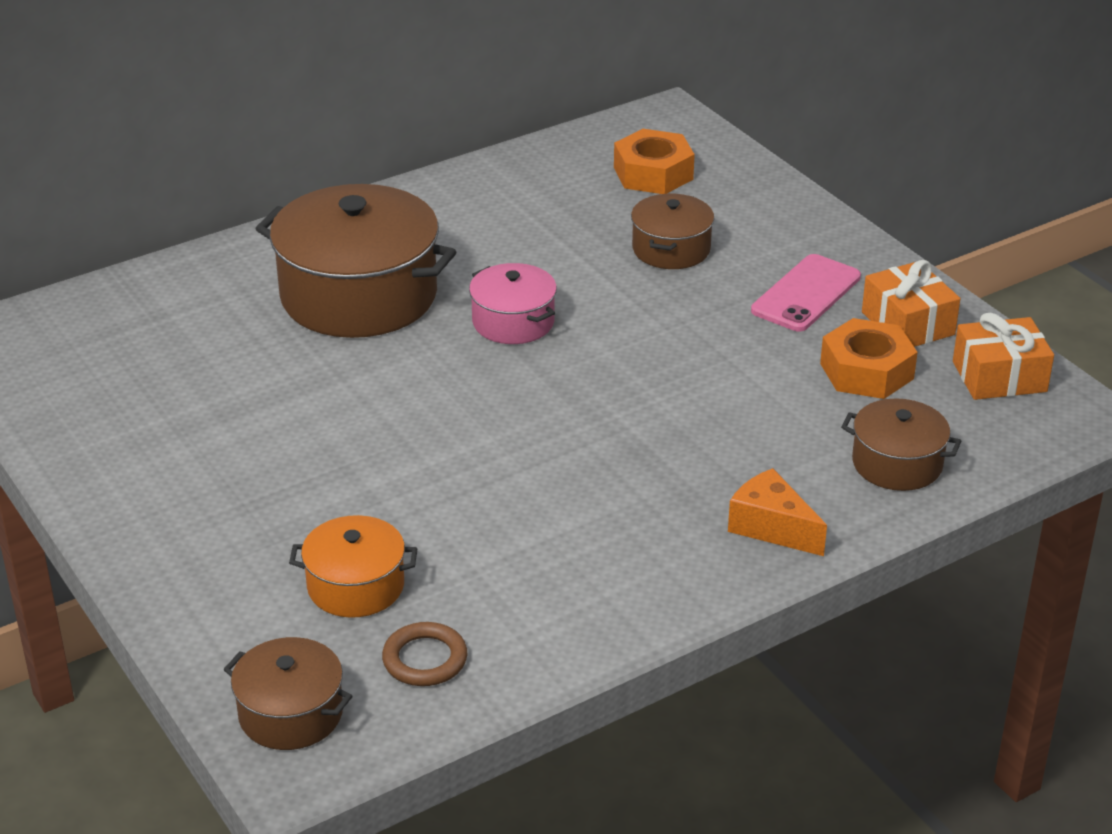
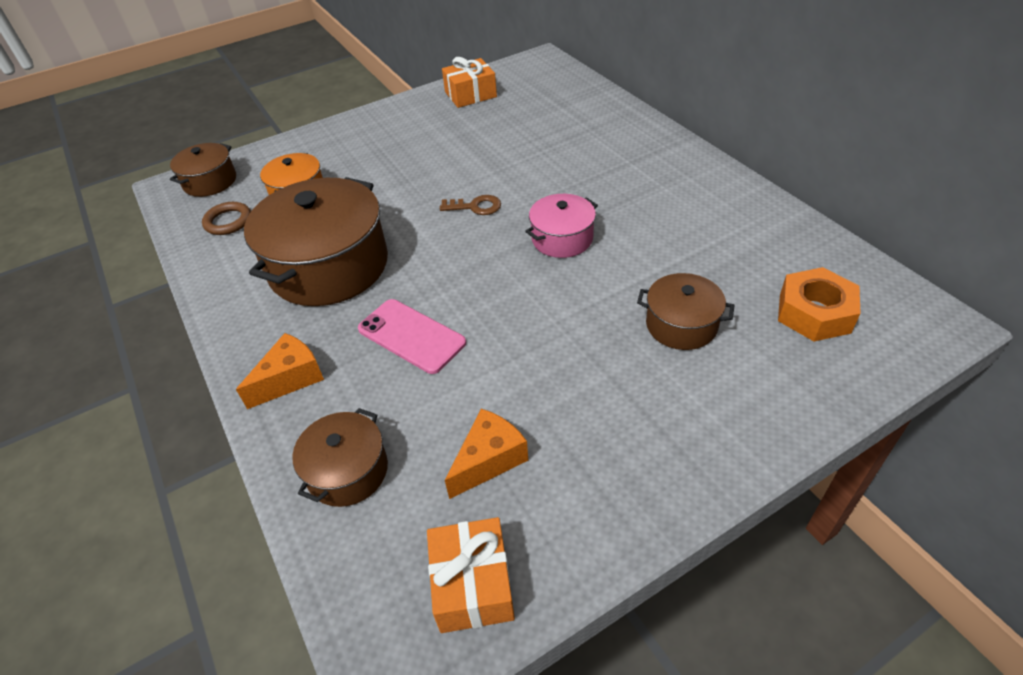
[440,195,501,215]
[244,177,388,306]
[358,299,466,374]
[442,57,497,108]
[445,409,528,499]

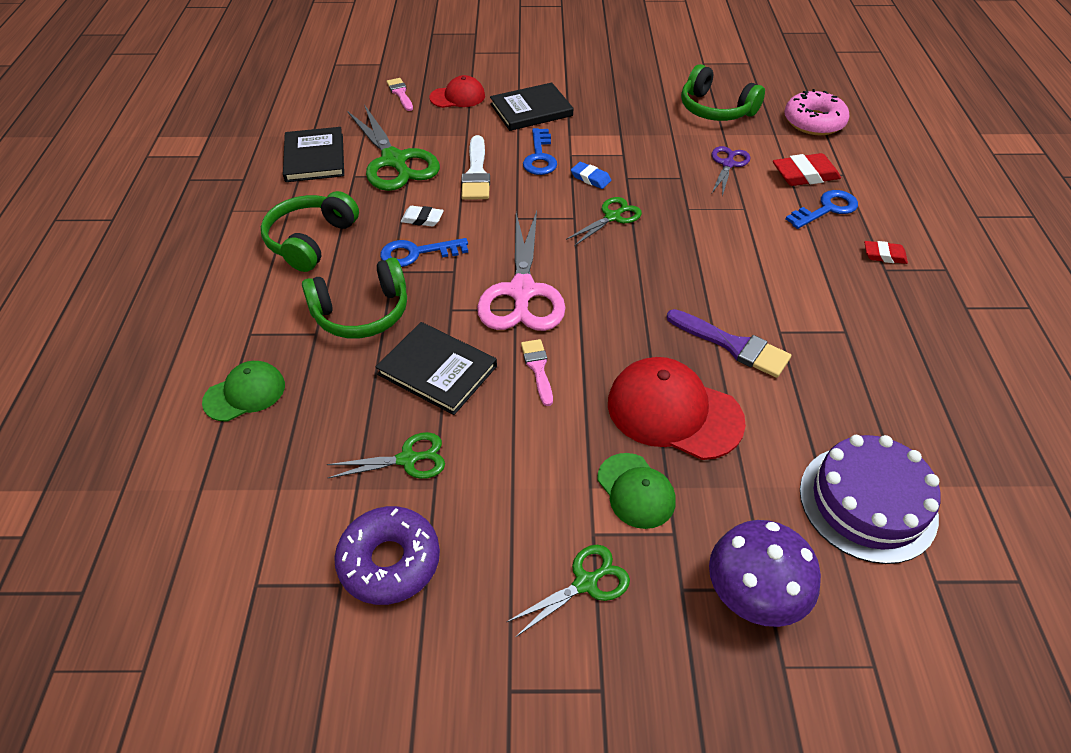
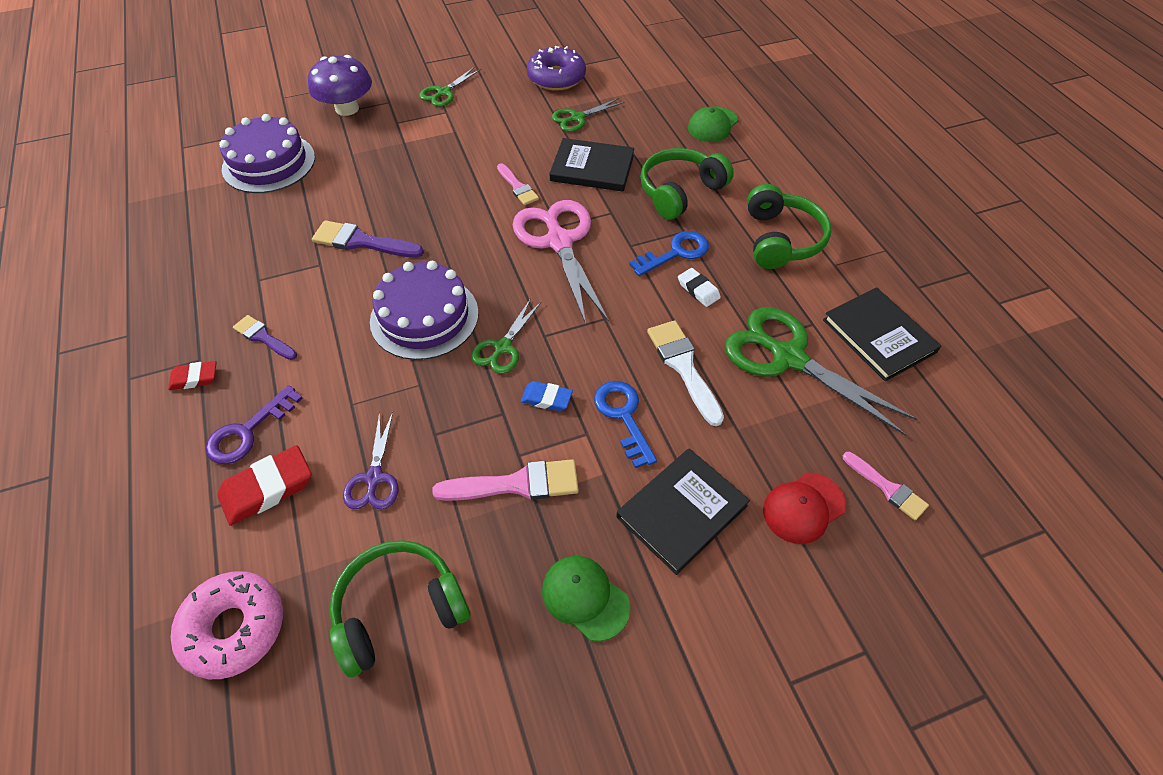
[608,357,746,460] (first image)
[233,315,297,360]
[370,261,479,360]
[432,459,579,501]
[542,556,630,642]
[206,385,303,464]
[678,268,721,307]
[329,540,471,677]

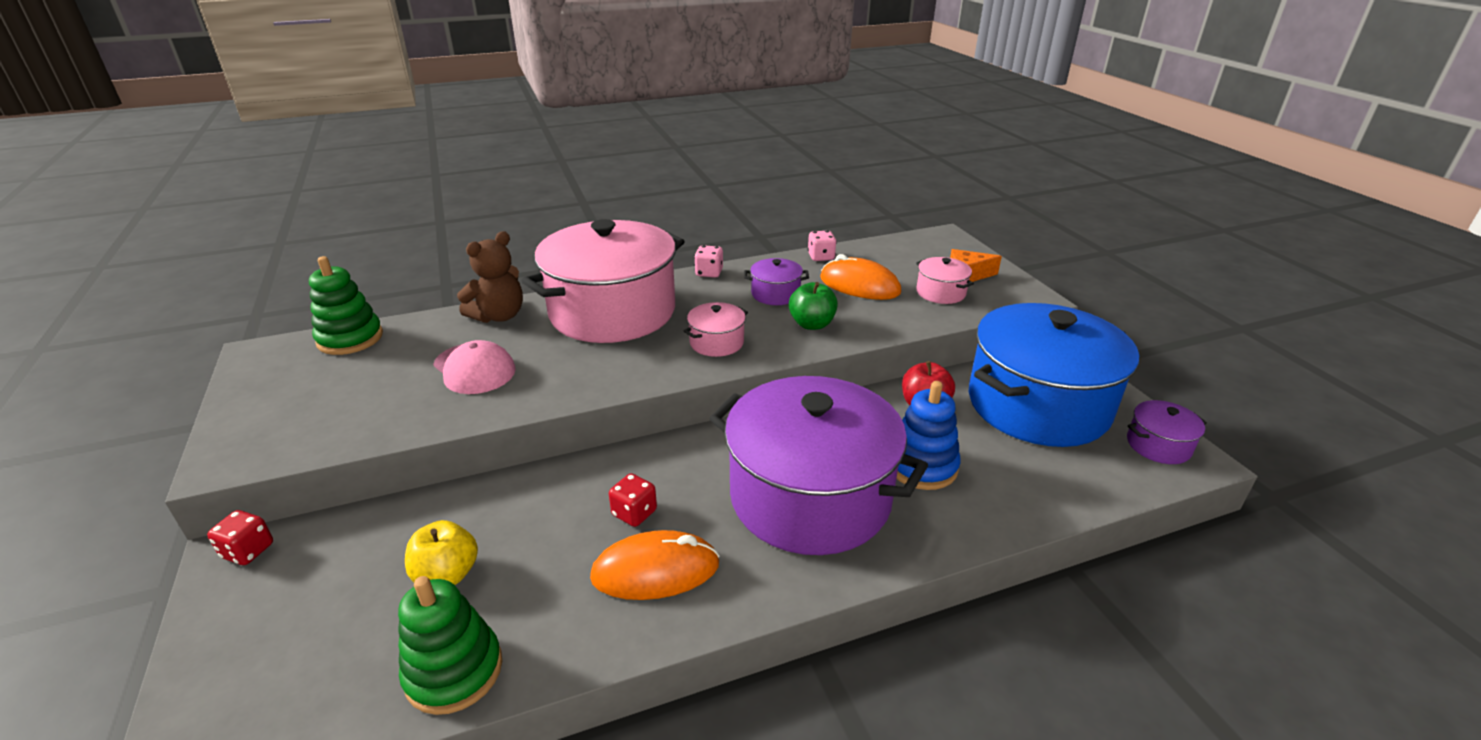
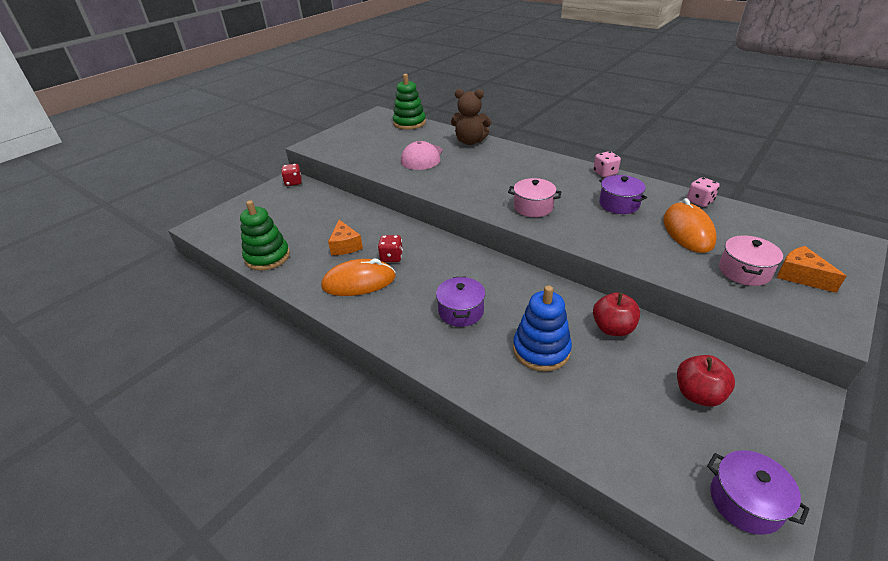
[405,520,478,585] (first image)
[522,219,685,343] (first image)
[789,282,838,330] (first image)
[328,220,363,255]
[677,355,735,407]
[321,259,396,296]
[436,276,485,327]

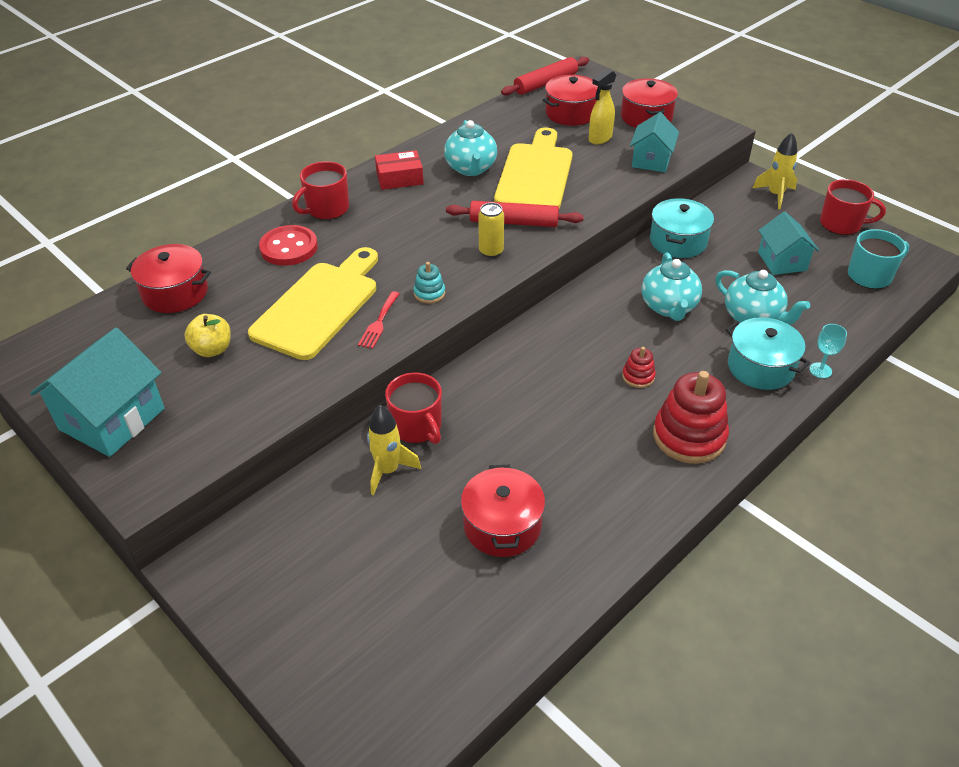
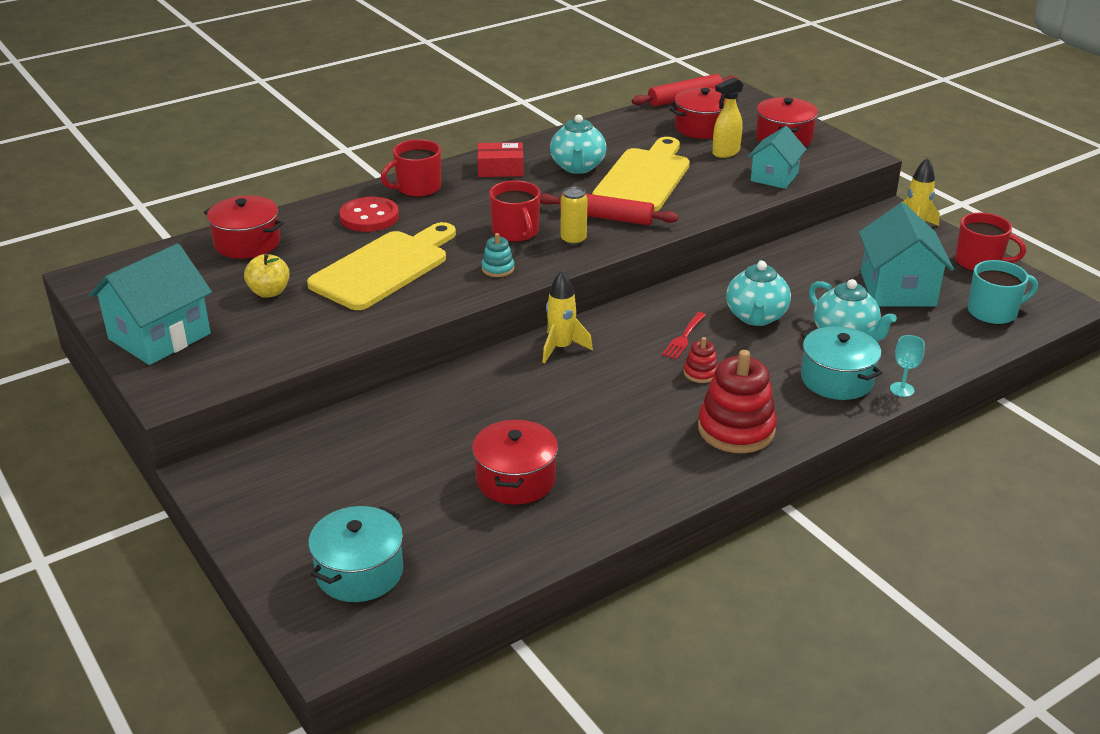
[662,312,706,360]
[542,271,593,364]
[489,180,540,242]
[308,506,403,602]
[859,202,954,307]

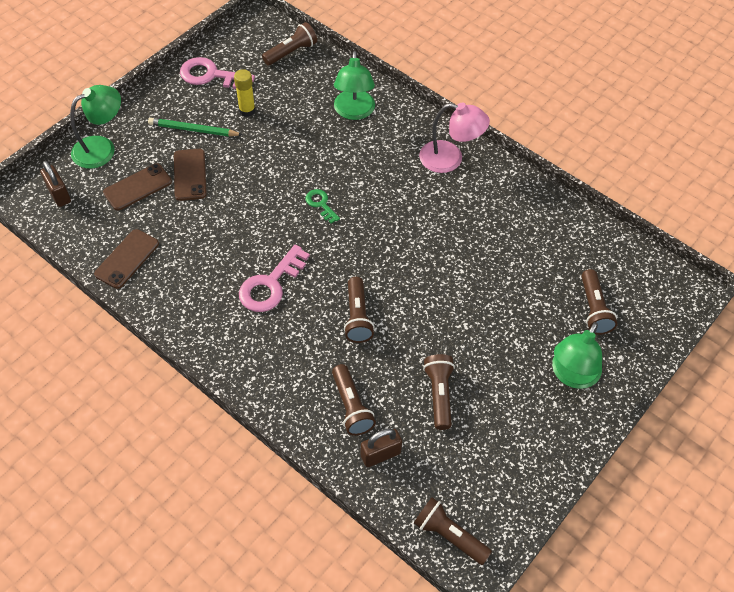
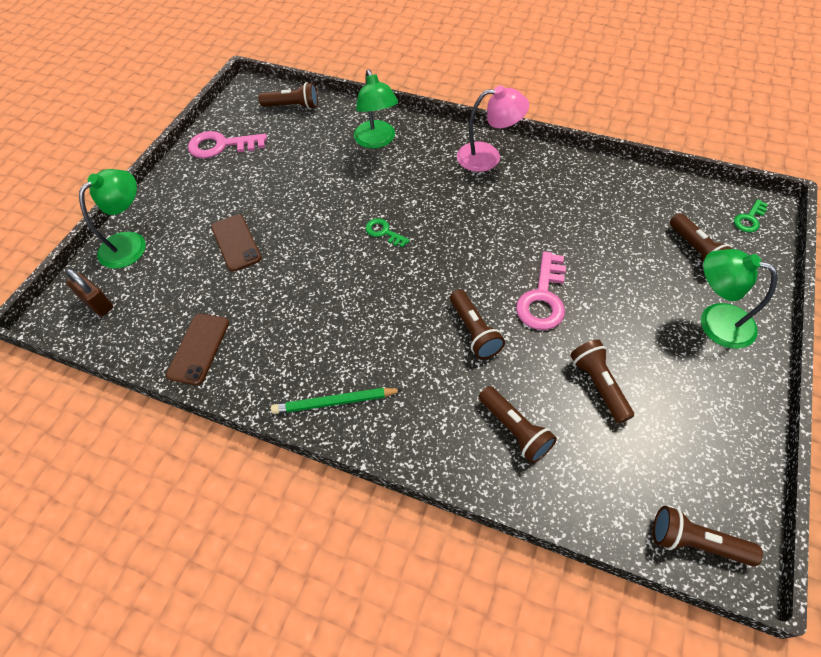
[103,163,172,211] (first image)
[234,69,255,117] (first image)
[360,428,402,467] (first image)
[734,199,768,233]
[271,388,402,414]
[516,251,566,330]
[258,82,318,109]
[701,249,778,349]

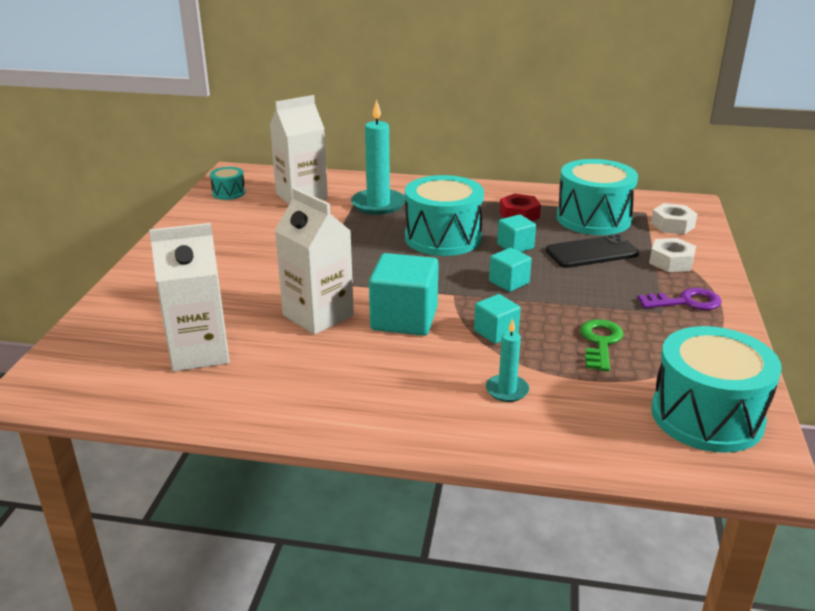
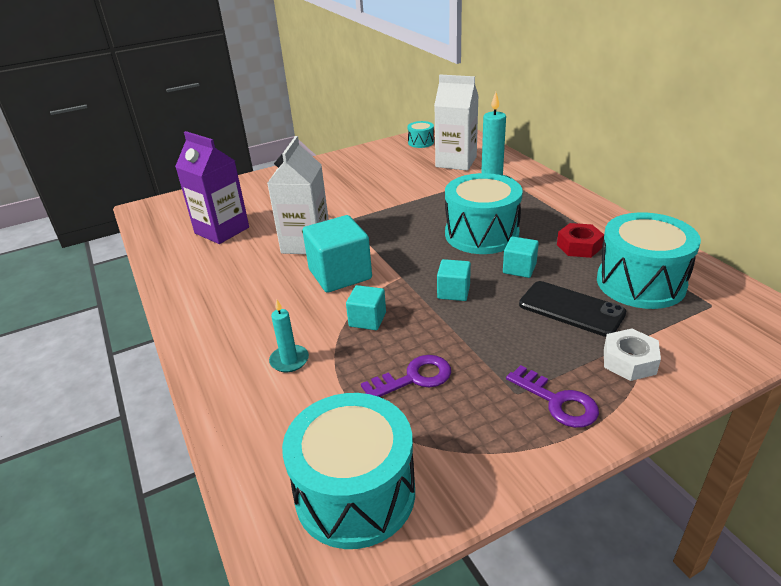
[651,203,697,234] (first image)
[175,131,249,244]
[361,355,451,397]

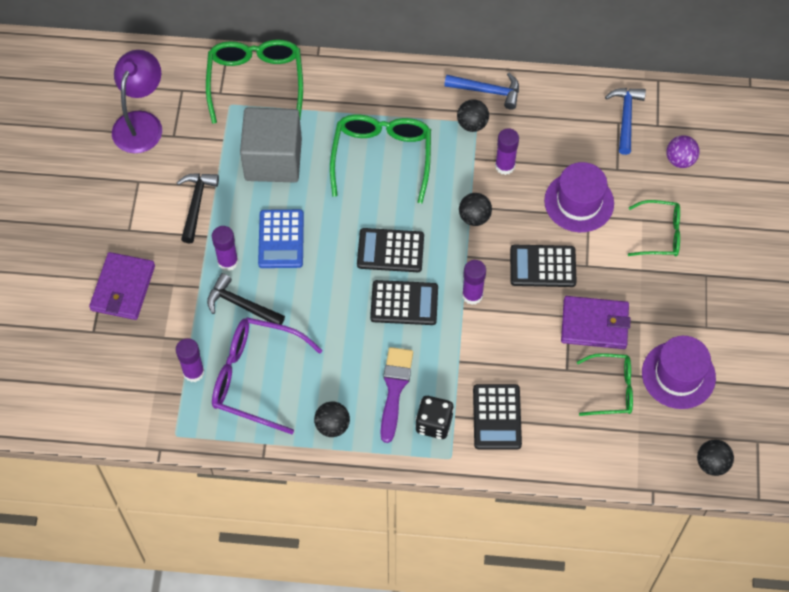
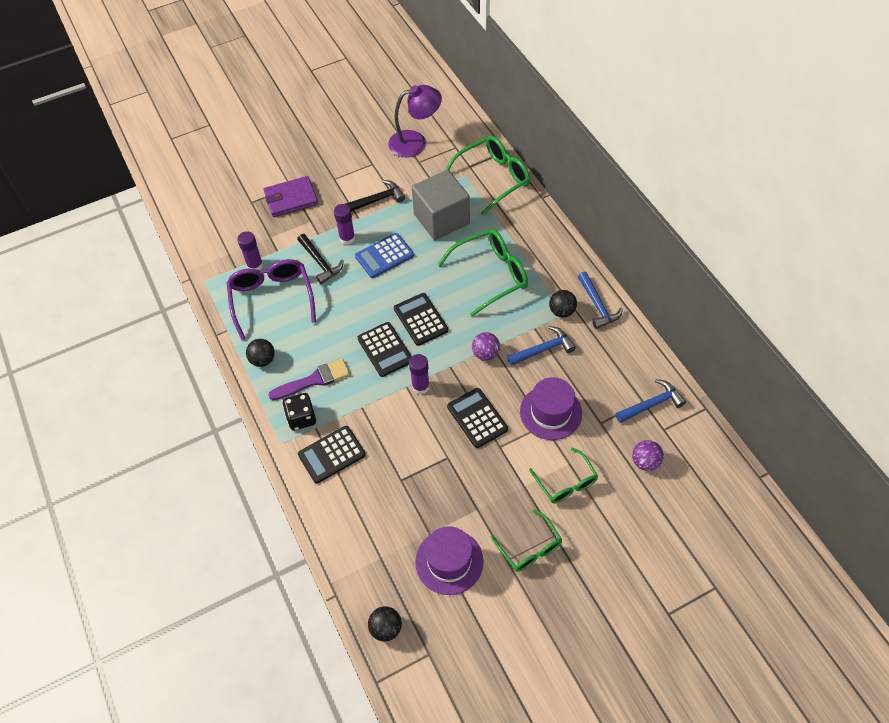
[561,296,631,349] (first image)
[491,510,562,572]
[507,326,576,366]
[472,332,500,361]
[297,234,343,284]

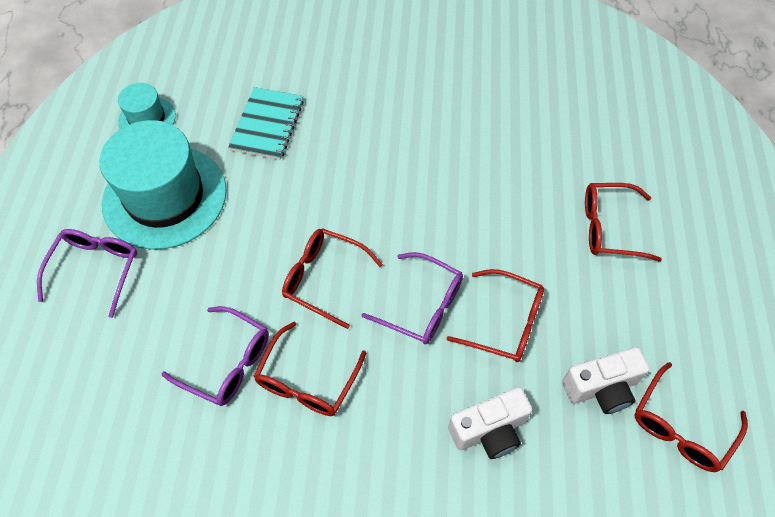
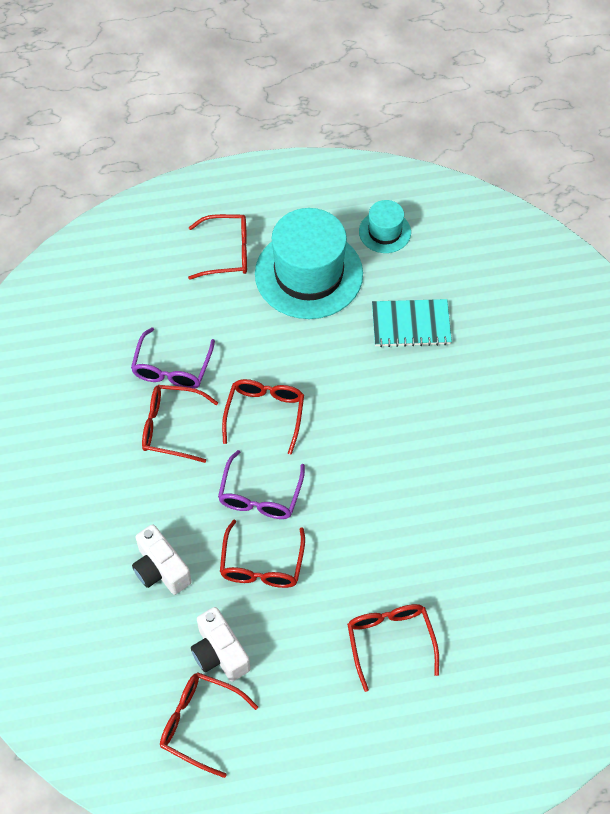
[188,214,247,280]

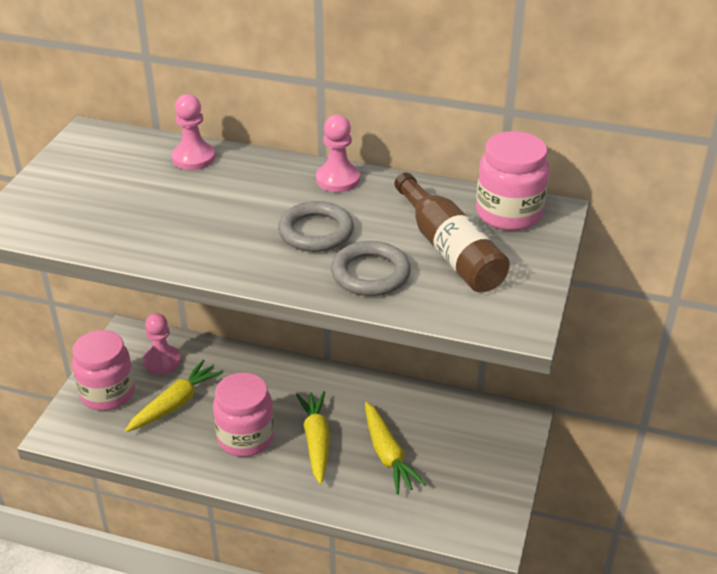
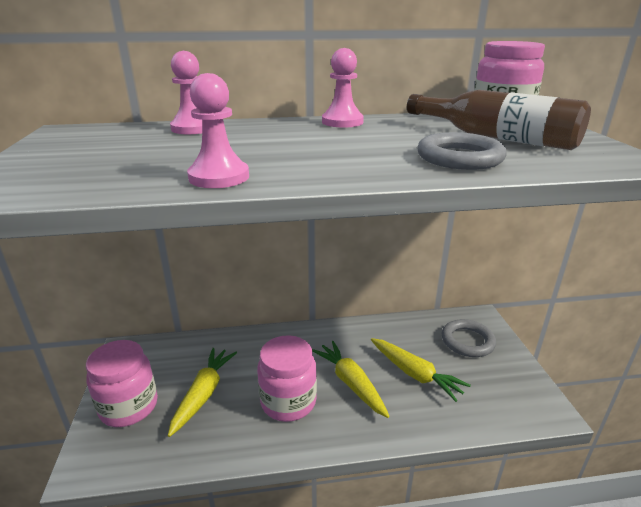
[187,73,249,188]
[441,319,496,357]

